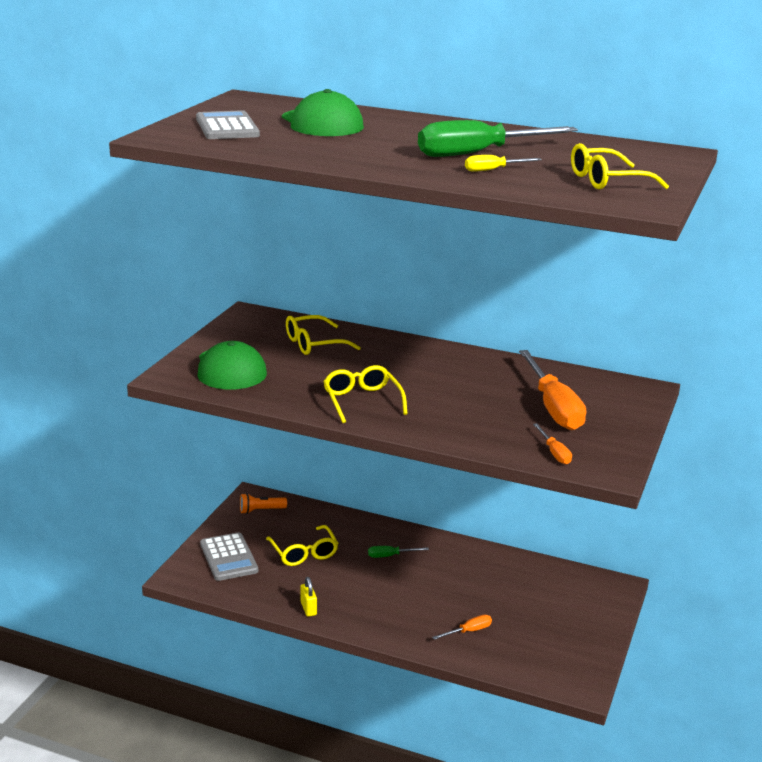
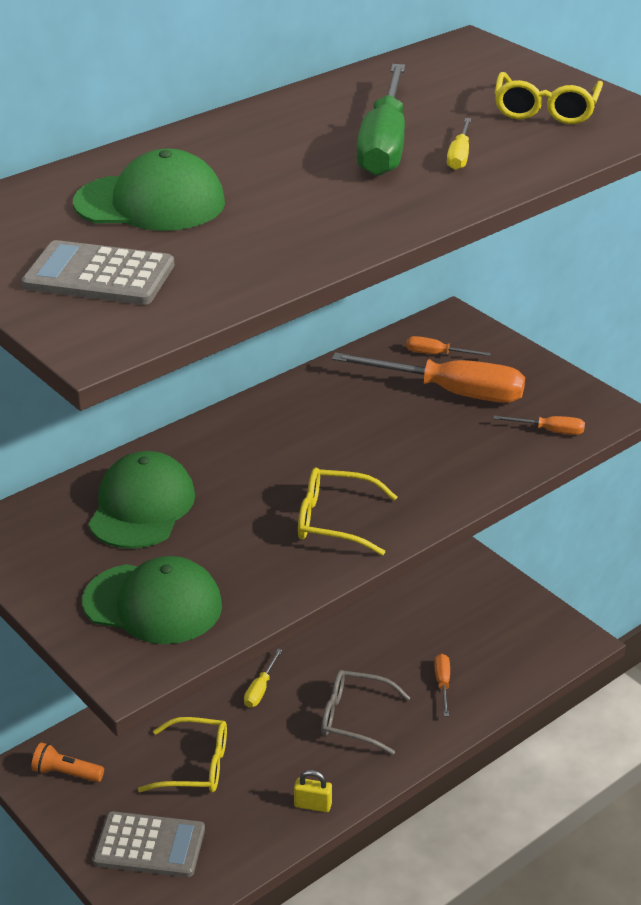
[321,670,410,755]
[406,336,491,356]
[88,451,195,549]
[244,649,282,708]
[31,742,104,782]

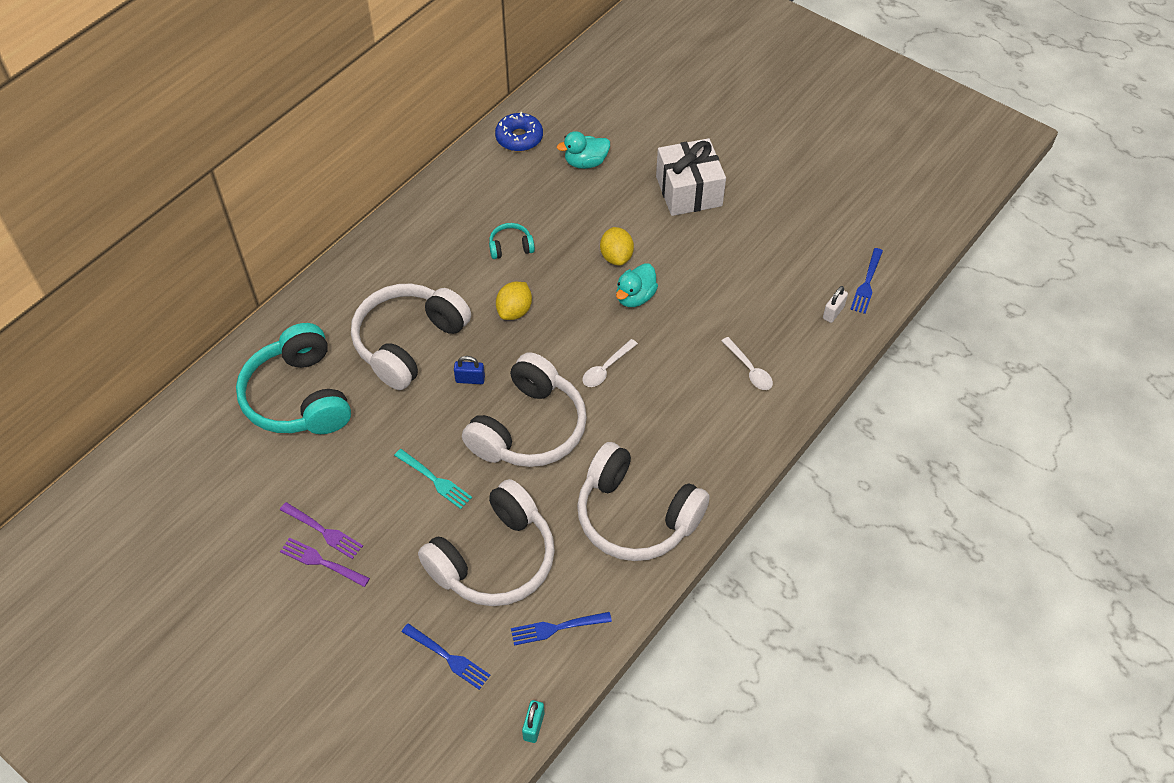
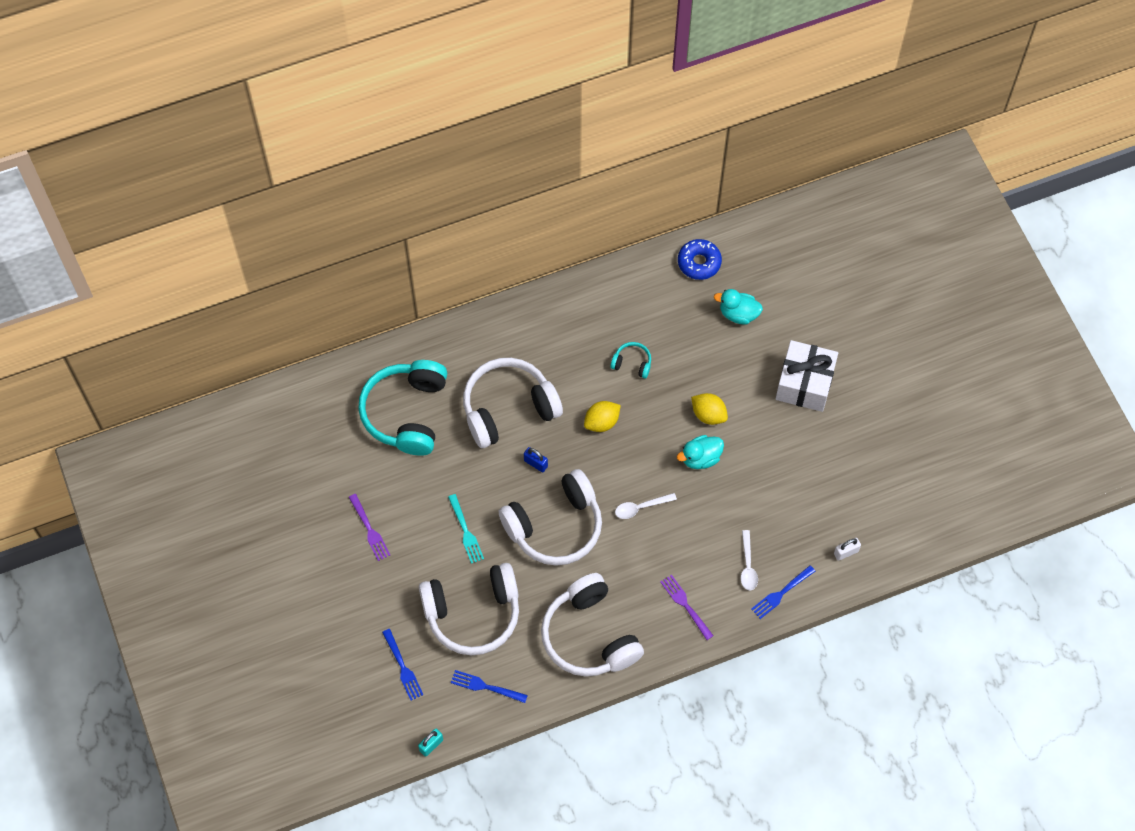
[661,574,713,640]
[751,565,815,619]
[691,393,728,425]

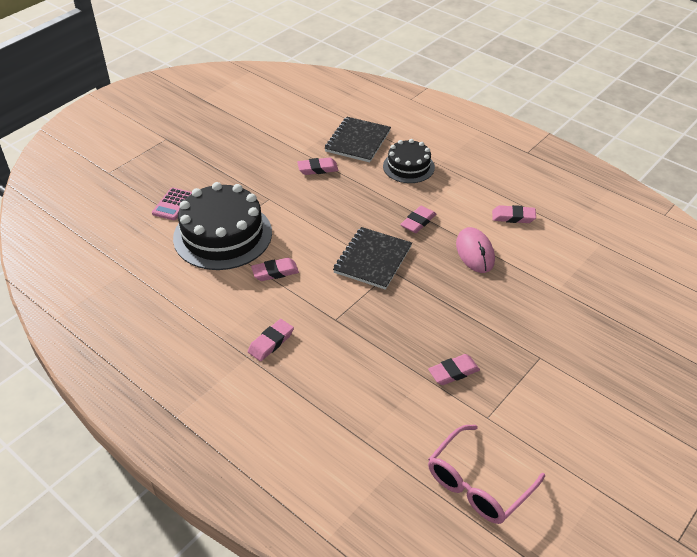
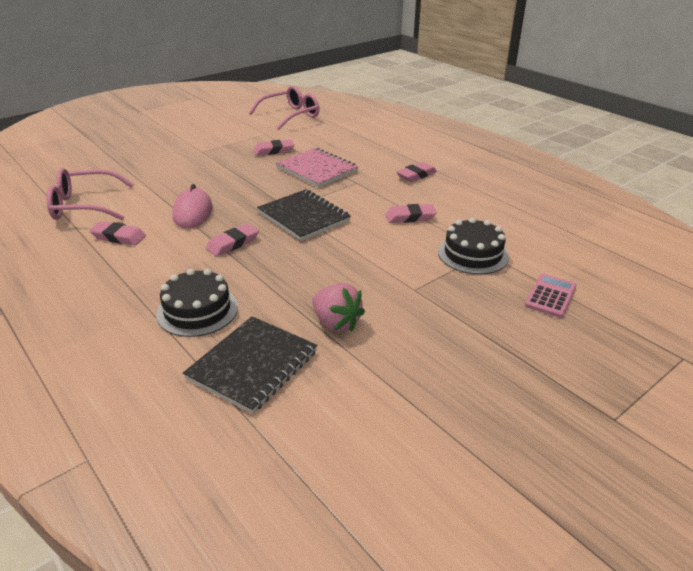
[47,168,134,220]
[276,148,359,187]
[312,283,365,332]
[257,189,351,241]
[438,218,509,275]

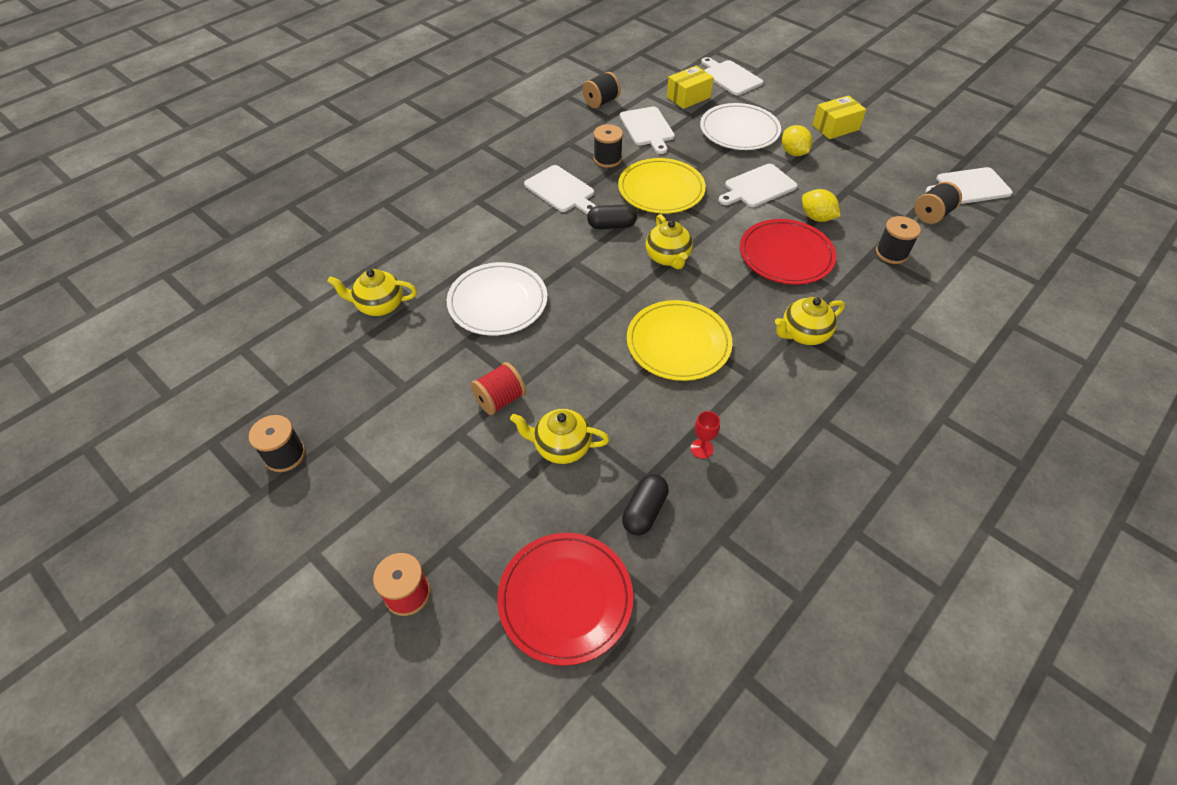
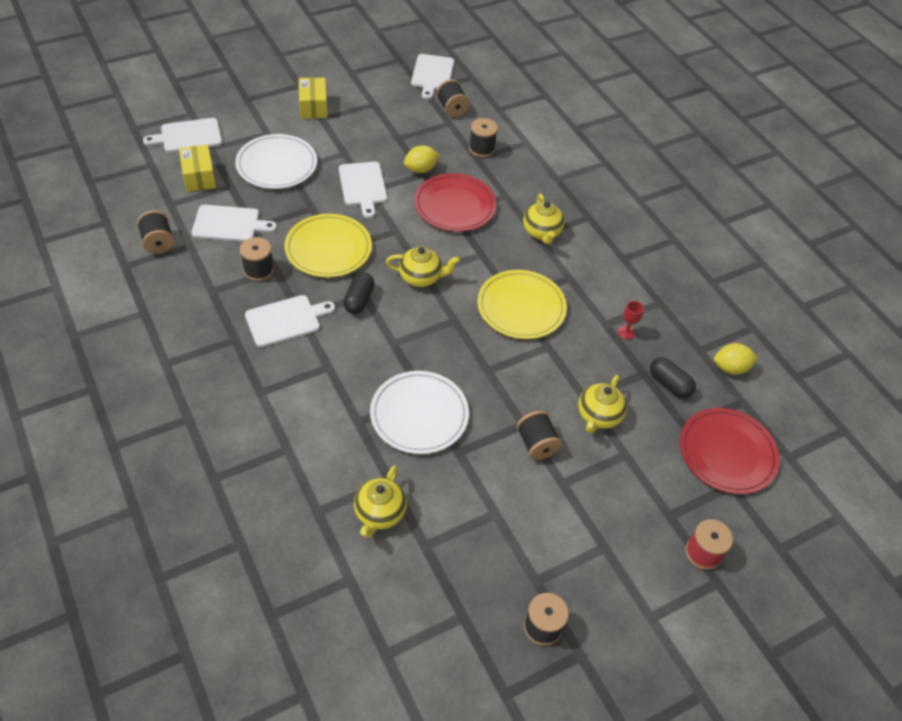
[714,343,758,375]
[517,410,562,460]

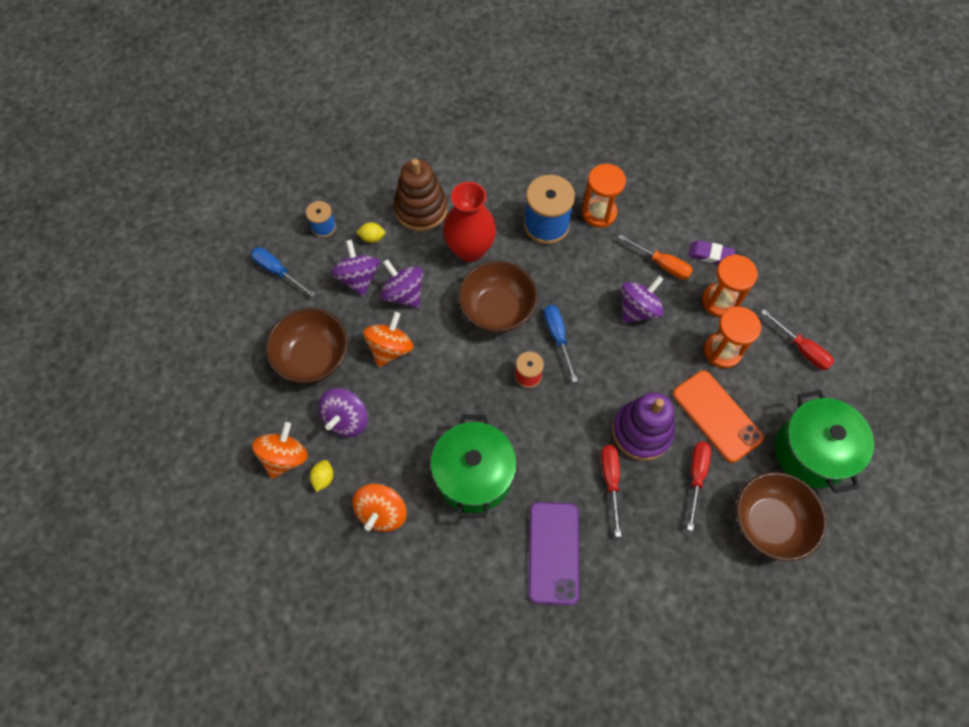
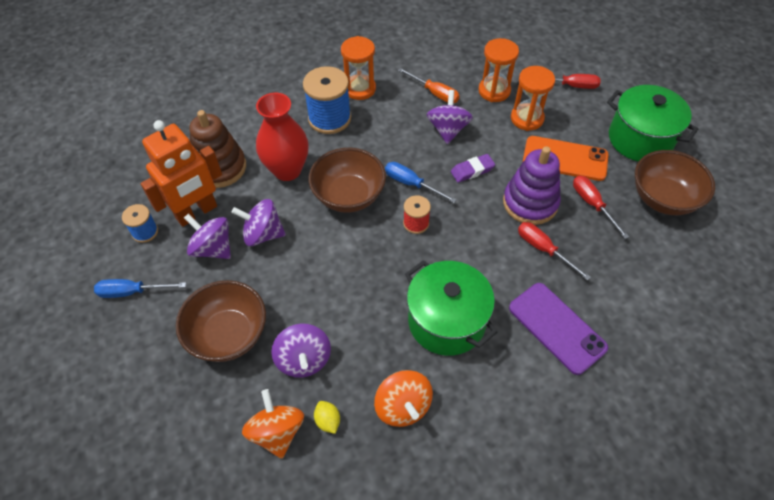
[363,312,413,367] (first image)
[451,154,495,182]
[141,120,222,227]
[398,68,459,103]

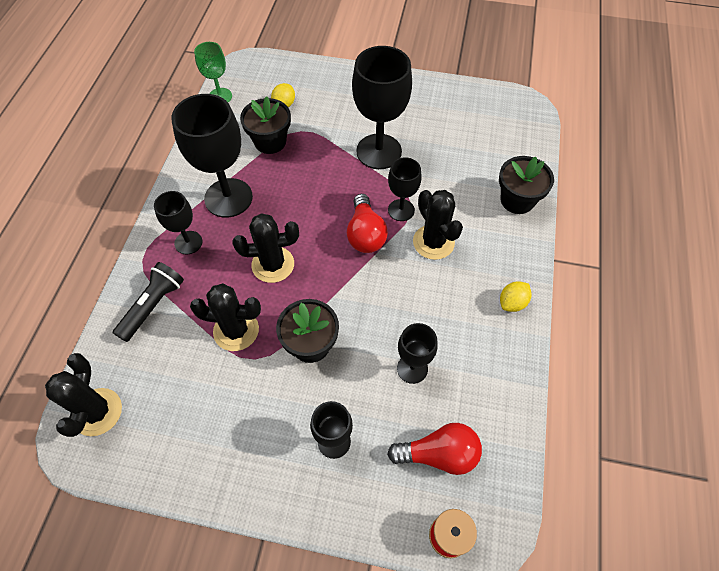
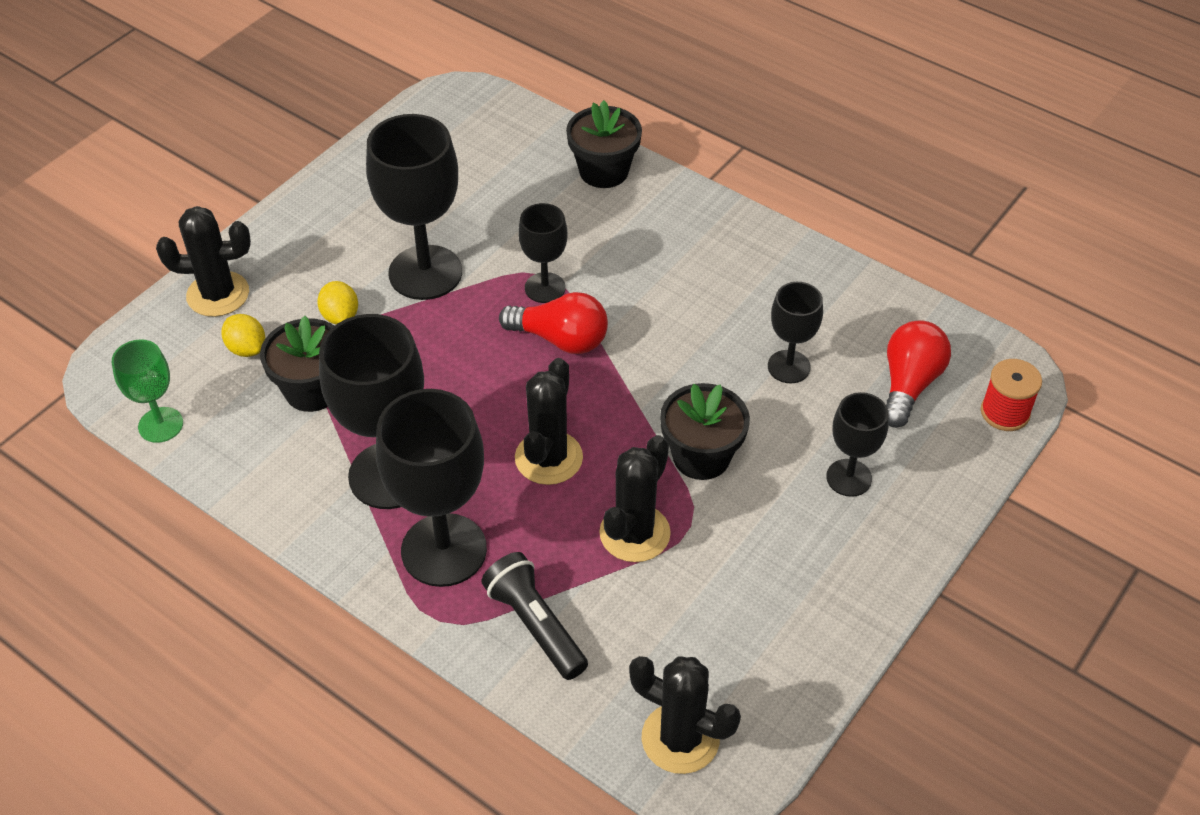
[156,206,251,317]
[317,281,358,324]
[376,389,487,587]

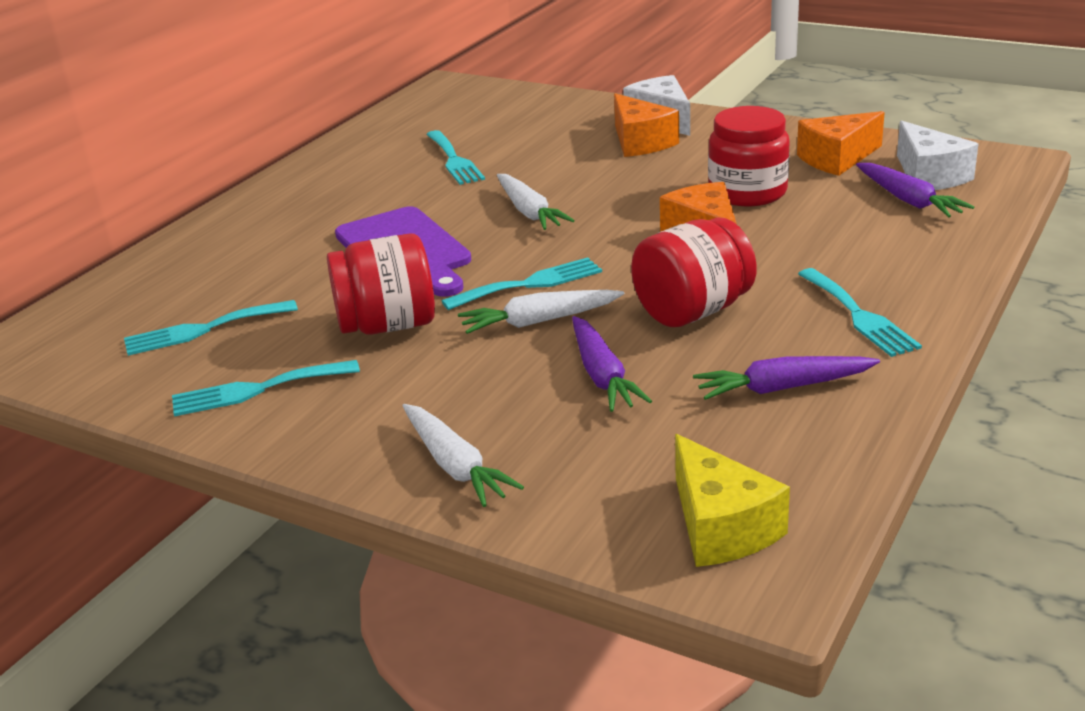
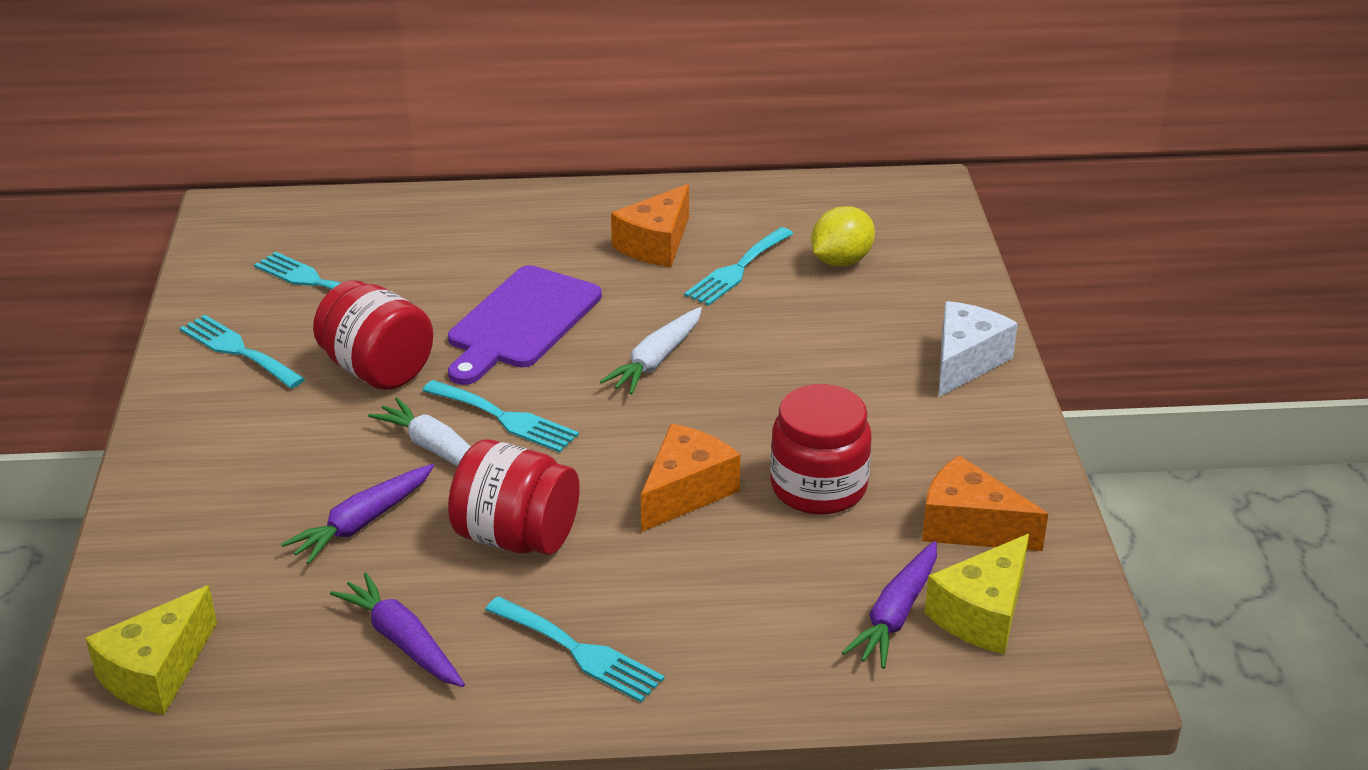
[402,404,524,507] (first image)
[811,206,875,267]
[611,184,689,267]
[925,534,1029,654]
[485,596,665,702]

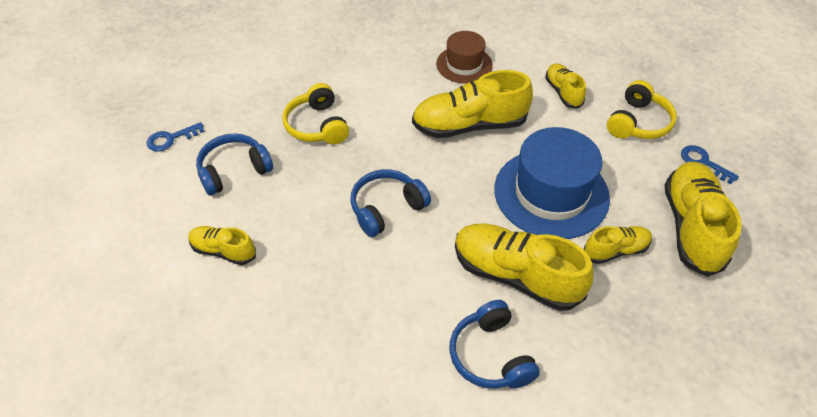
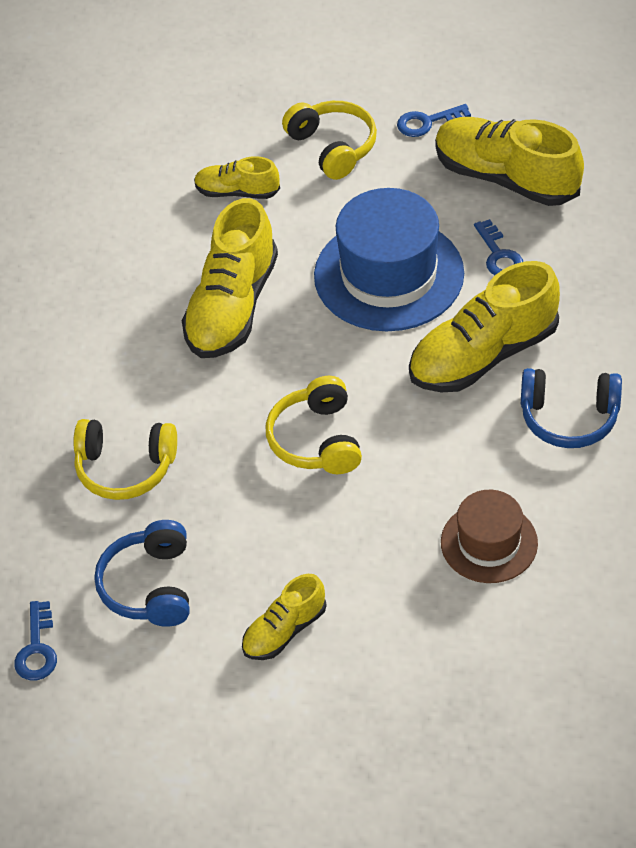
[441,490,538,583]
[474,219,523,275]
[266,376,362,474]

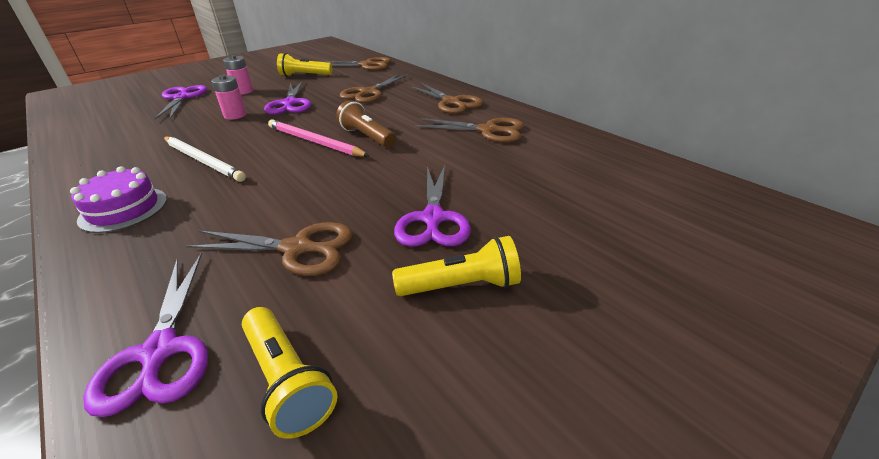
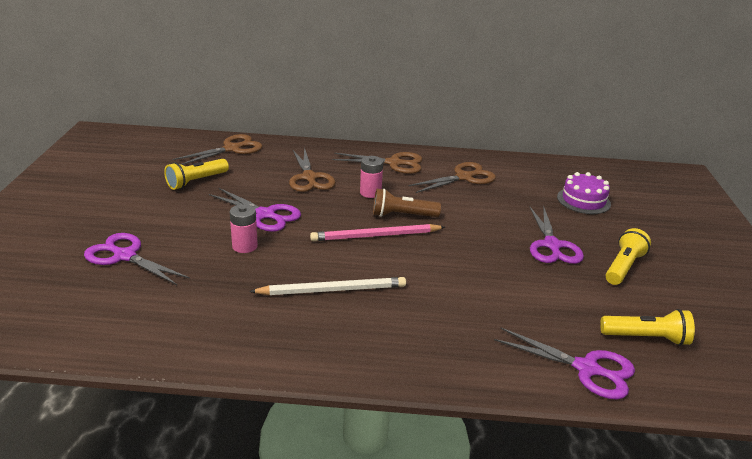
[186,222,353,276] (first image)
[557,172,611,214]
[360,156,383,198]
[530,206,584,264]

